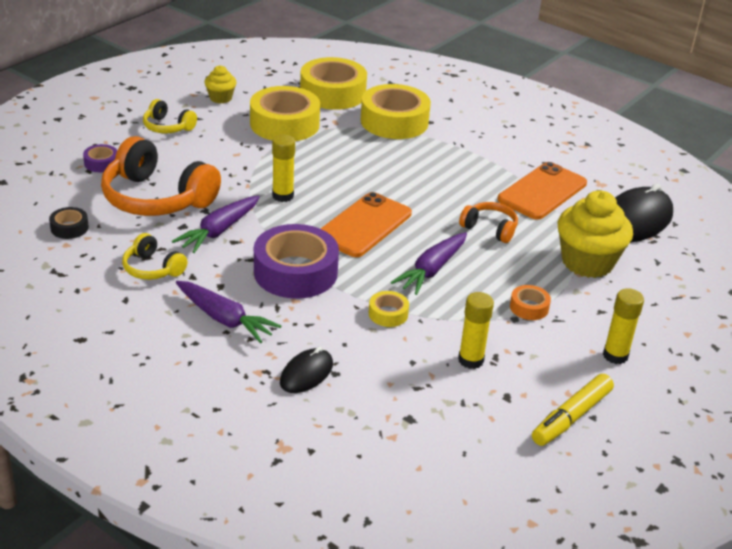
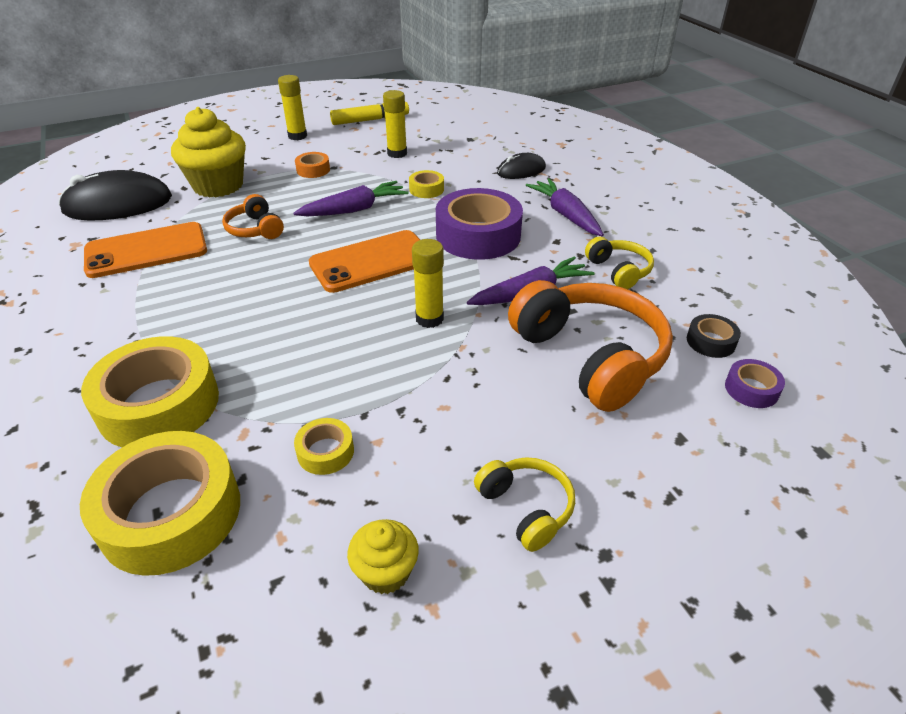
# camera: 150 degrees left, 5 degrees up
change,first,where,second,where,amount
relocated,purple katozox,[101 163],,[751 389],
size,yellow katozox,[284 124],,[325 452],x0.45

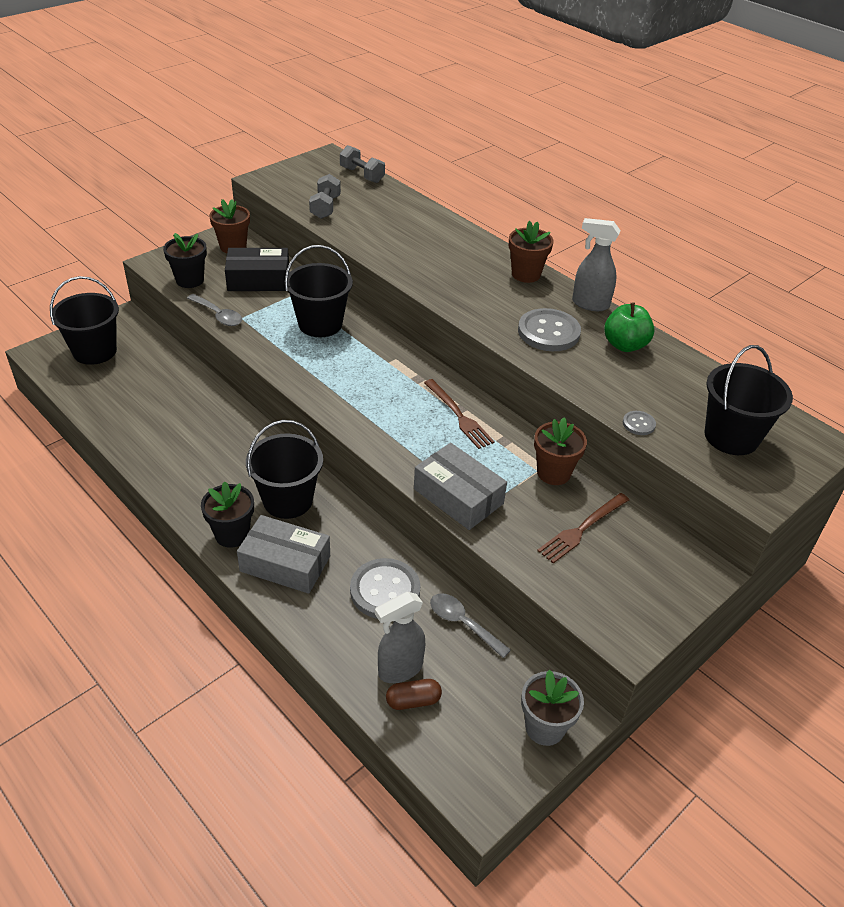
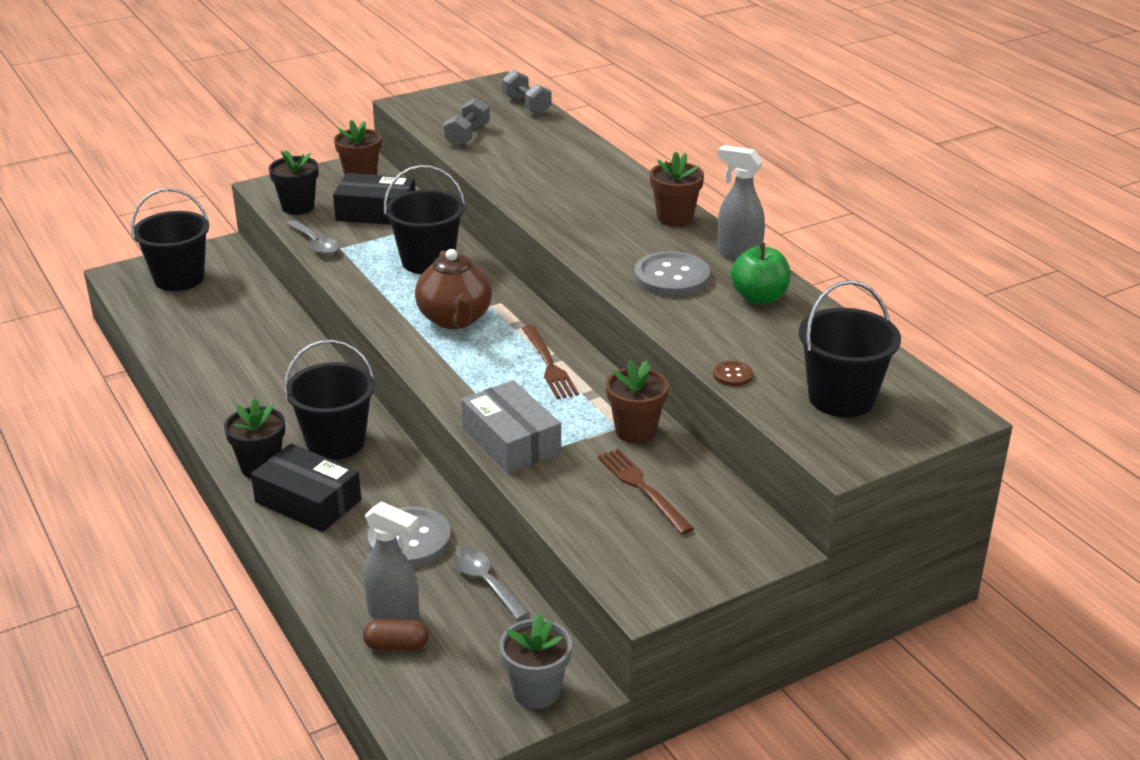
# camera: 15 degrees right, 10 degrees down
change,first,where,second,where,amount
colour,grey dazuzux,[285 563],black dazuzux,[308 501],
spun,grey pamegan,[399 669],,[394 615],135 degrees counterclockwise
spun,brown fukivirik,[582 529],,[642 488],90 degrees clockwise
colour,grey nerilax,[638 424],brown nerilax,[732 375],
appeared,,,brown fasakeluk,[455 319],

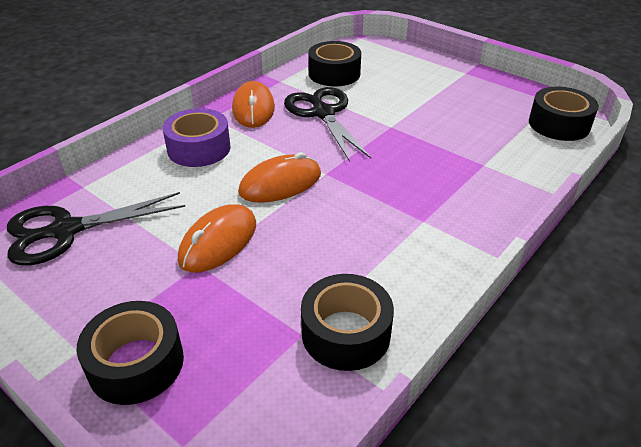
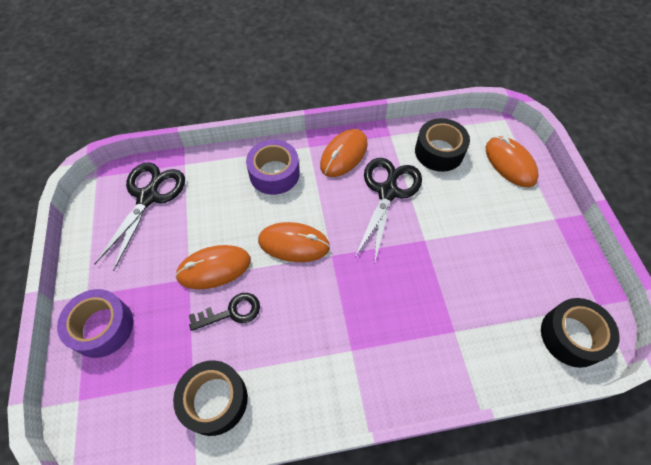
# camera: 40 degrees right, 20 degrees up
change,first,where,second,where,amount
spun,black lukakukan,[66 230],,[148 197],90 degrees clockwise
colour,black katozox,[136 363],purple katozox,[102 327],
appeared,,,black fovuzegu,[231 312],
appeared,,,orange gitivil,[510 163],

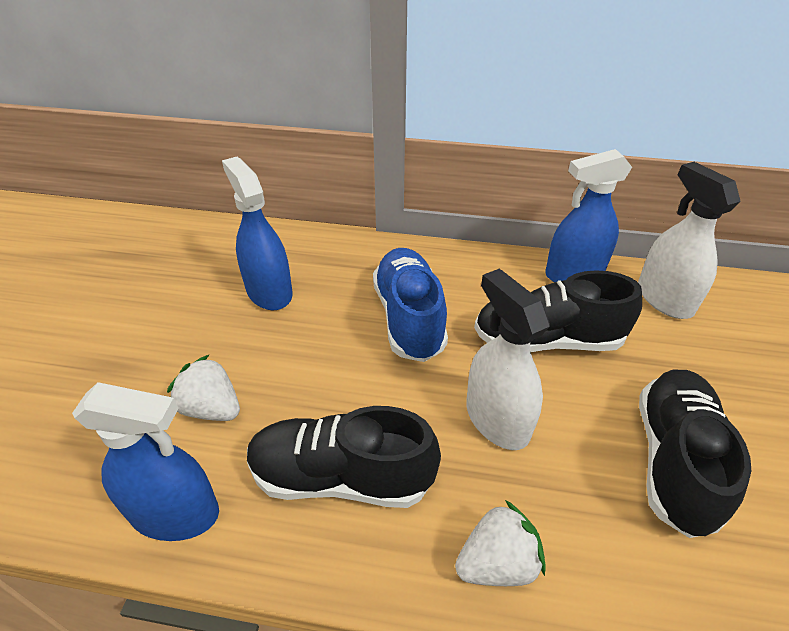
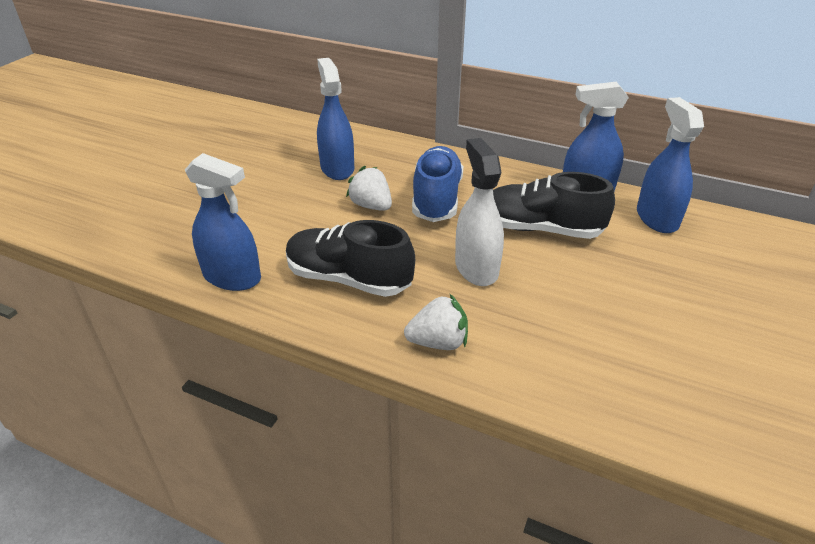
# camera: 15 degrees right, 5 degrees down
change,first,where,second,where,amount
relocated,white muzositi,[211 408],,[371 206],
colour,white pamegan,[664 299],blue pamegan,[656 218],
missing,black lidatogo,[674 460],,,

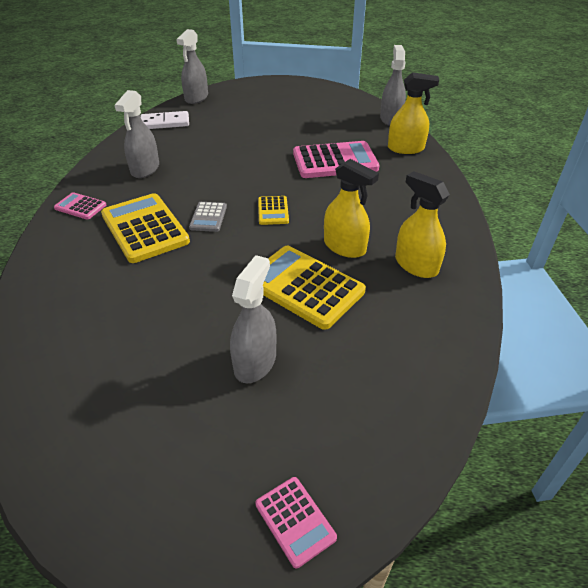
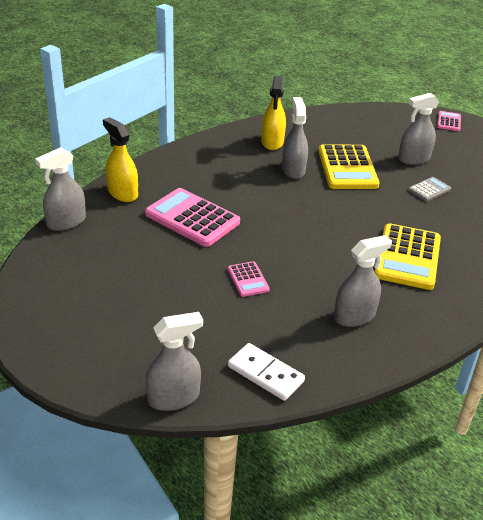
# camera: 135 degrees left, 5 degrees down
change,first,where,second,where,amount
relocated,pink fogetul,[80 207],,[248 279],
relocated,grey fogetul,[208 217],,[429 190],
missing,yellow fogetul,[273 211],,,
colour,yellow pamegan,[344 247],grey pamegan,[293 170],

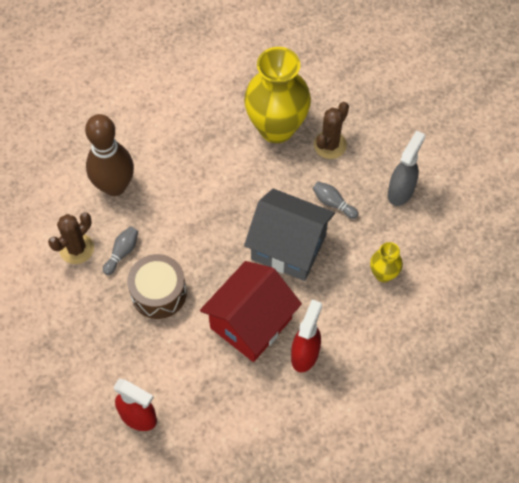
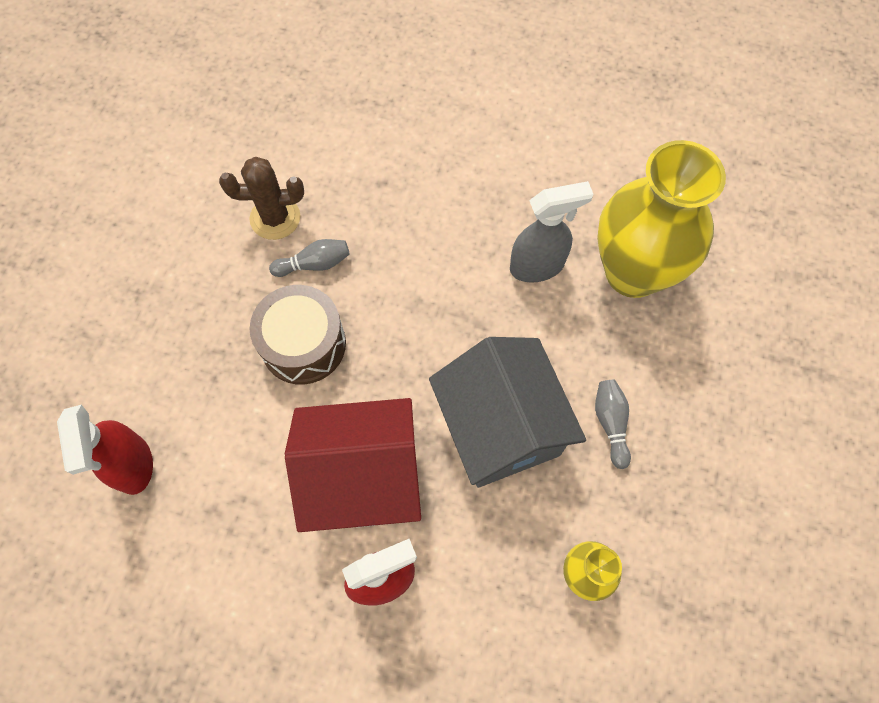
# camera: 45 degrees right, 5 degrees up
change,first,where,second,where,amount
missing,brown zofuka,[114 186],,,
missing,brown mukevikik,[330 145],,,
relocated,grey pamegan,[401 191],,[537 266],

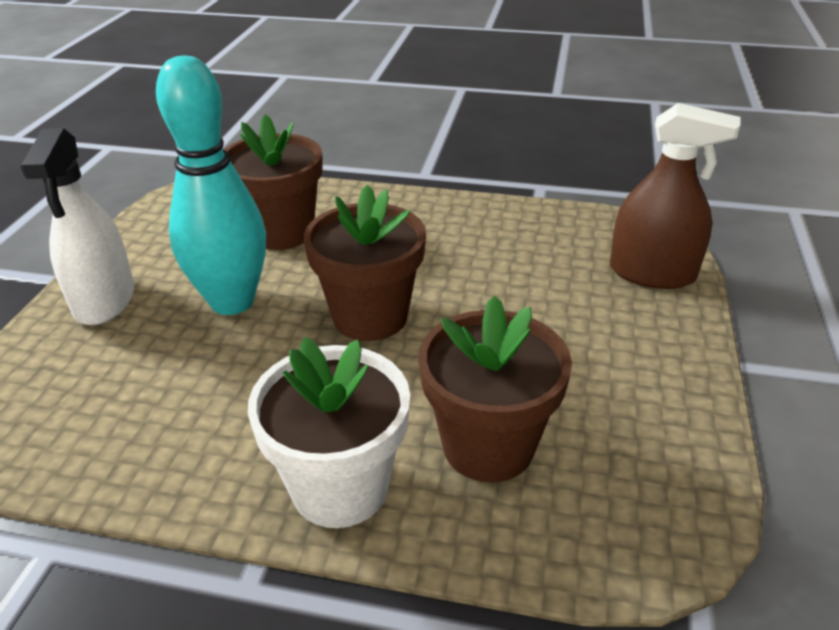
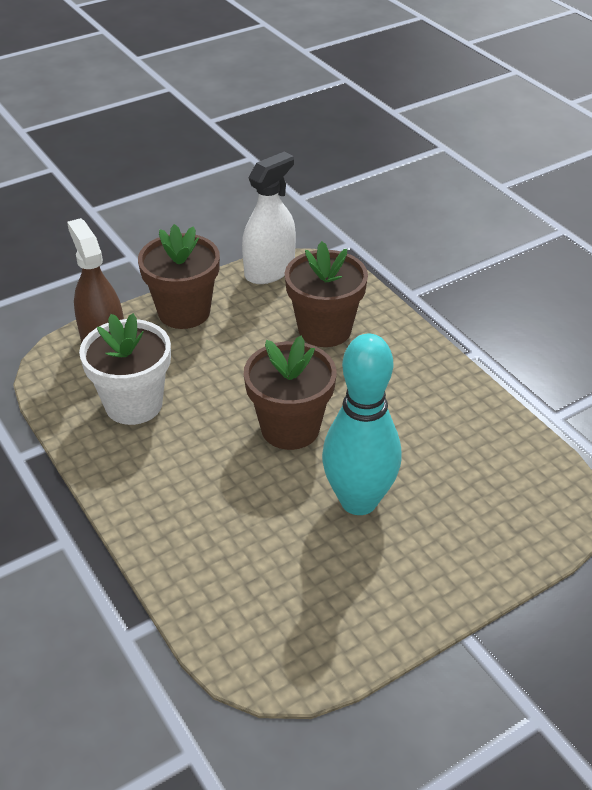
# camera: 135 degrees left, 5 degrees up
change,first,where,second,where,amount
relocated,white pamegan,[105 300],,[269 270],
relocated,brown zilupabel,[281 232],,[184 312],
relocated,white zilupabel,[340 487],,[133 404],

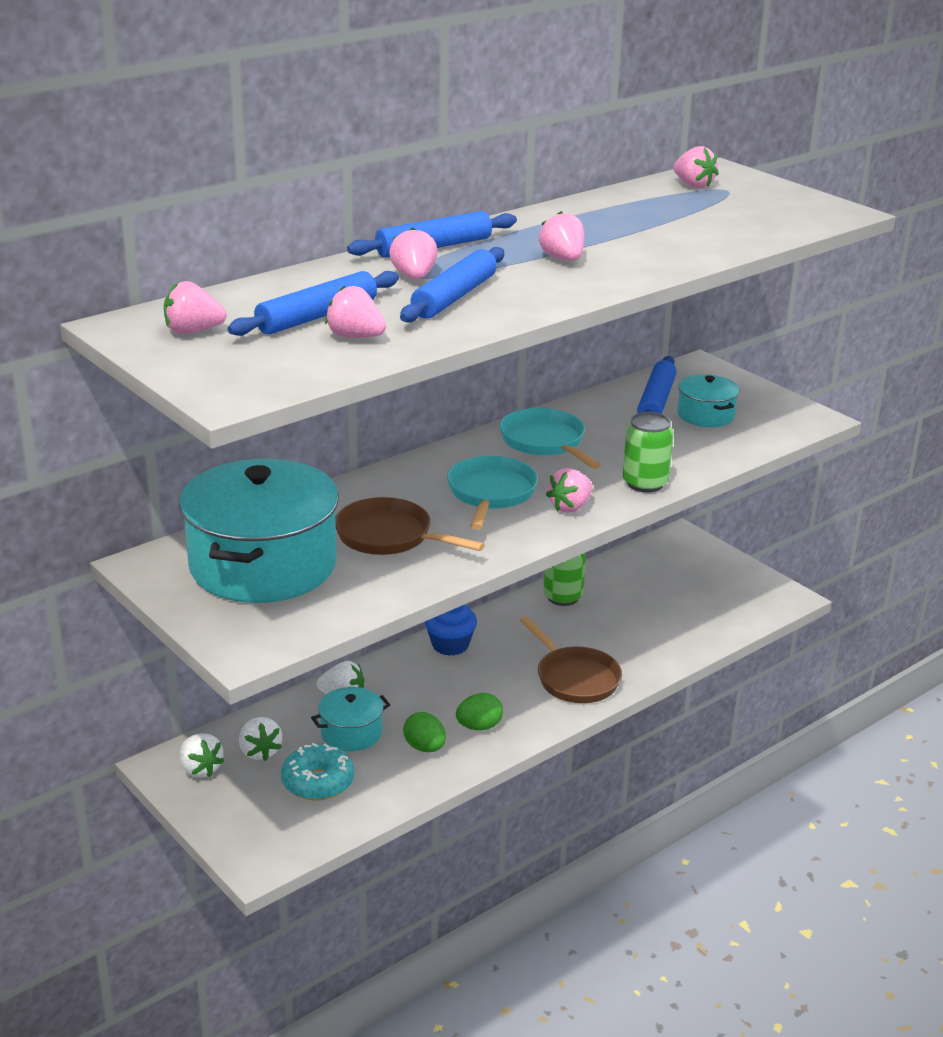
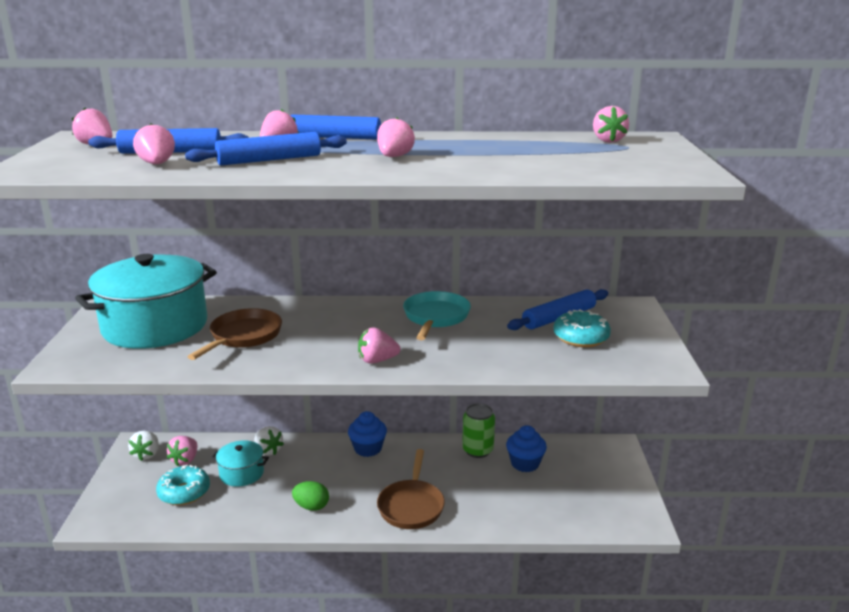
# camera: 40 degrees right, 5 degrees down
change,first,where,second,where,amount
colour,white muzositi,[260 752],pink muzositi,[185 460],
spun,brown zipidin,[389 536],,[243 336],45 degrees clockwise
missing,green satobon,[424 747],,,
missing,turquoise zipidin,[491 494],,,
missing,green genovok,[645 483],,,
exchanged,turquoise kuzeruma,[705 415],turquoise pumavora,[581 337],
appeared,,,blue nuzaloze,[525 463],

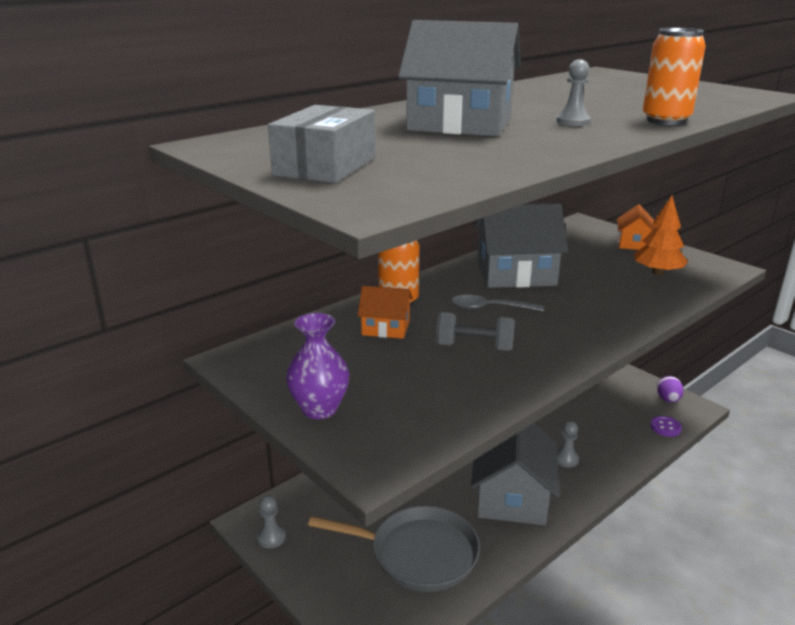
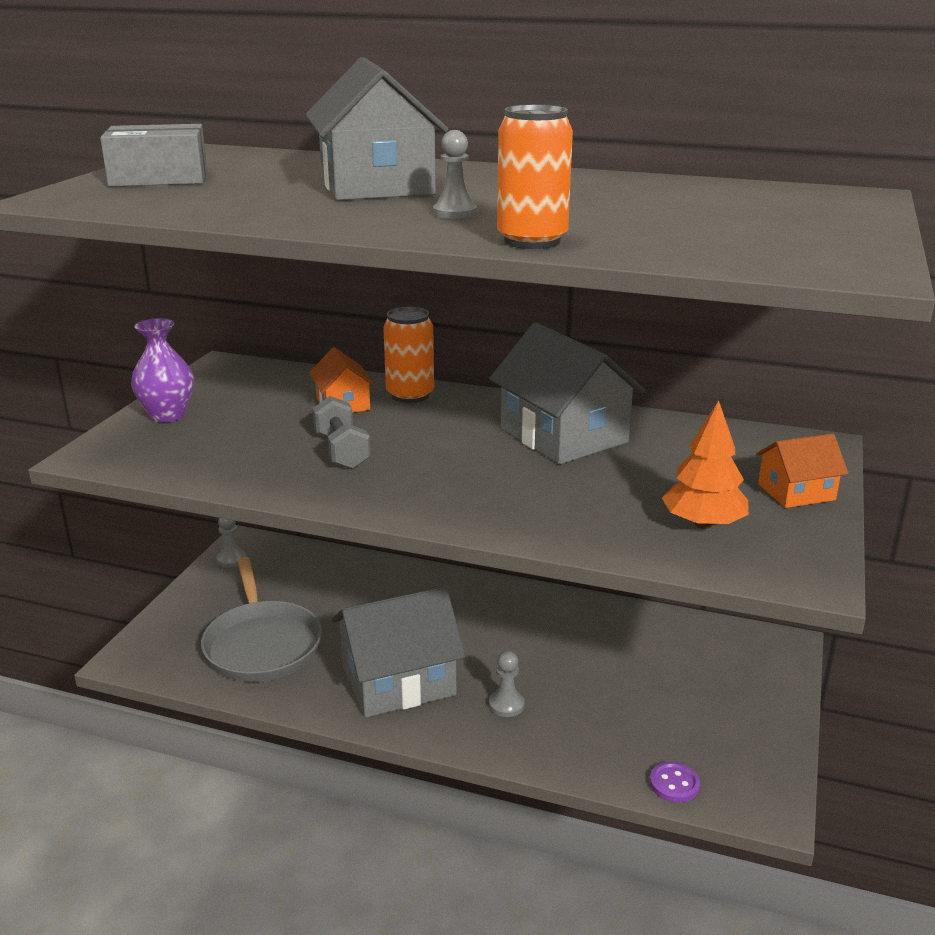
# camera: 60 degrees right, 0 degrees up
change,first,where,second,where,amount
missing,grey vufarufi,[489 308],,,
missing,purple satobon,[668 400],,,

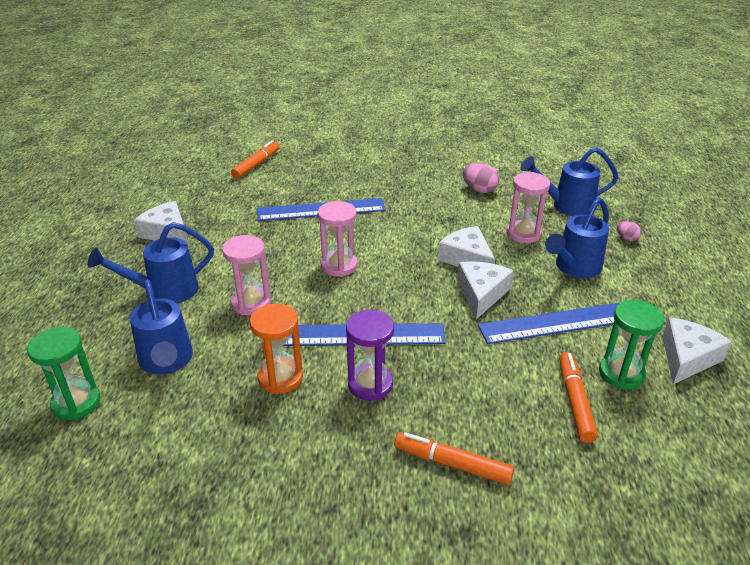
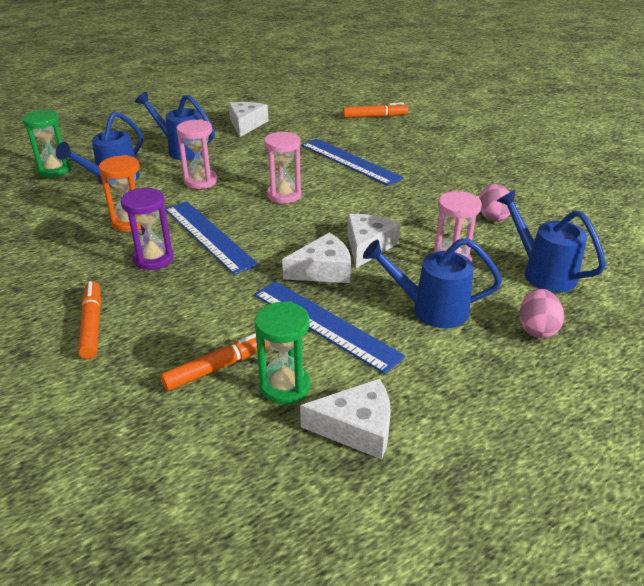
# camera: 55 degrees right, 0 degrees up
change,first,where,second,where,amount
size,pink satobon,[626 238],,[537 329],x1.70

